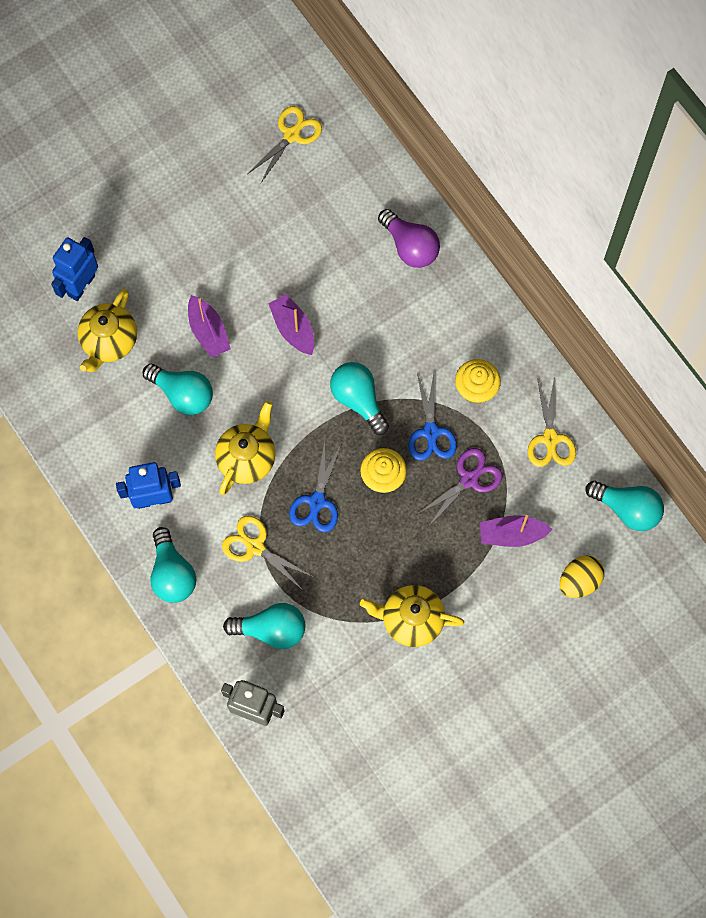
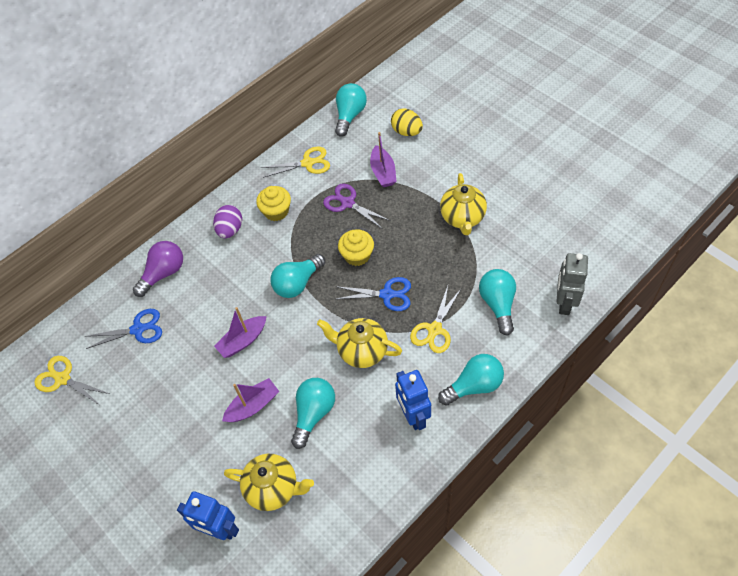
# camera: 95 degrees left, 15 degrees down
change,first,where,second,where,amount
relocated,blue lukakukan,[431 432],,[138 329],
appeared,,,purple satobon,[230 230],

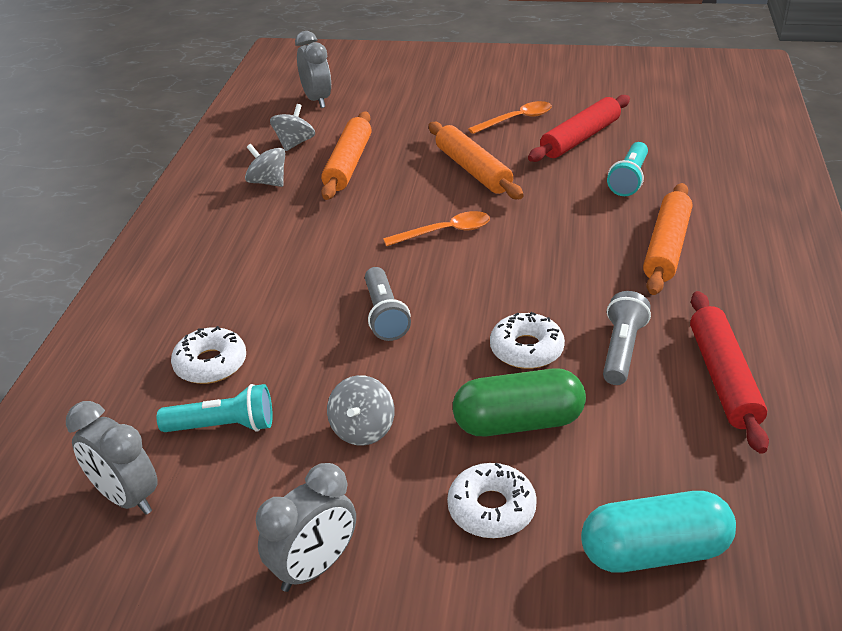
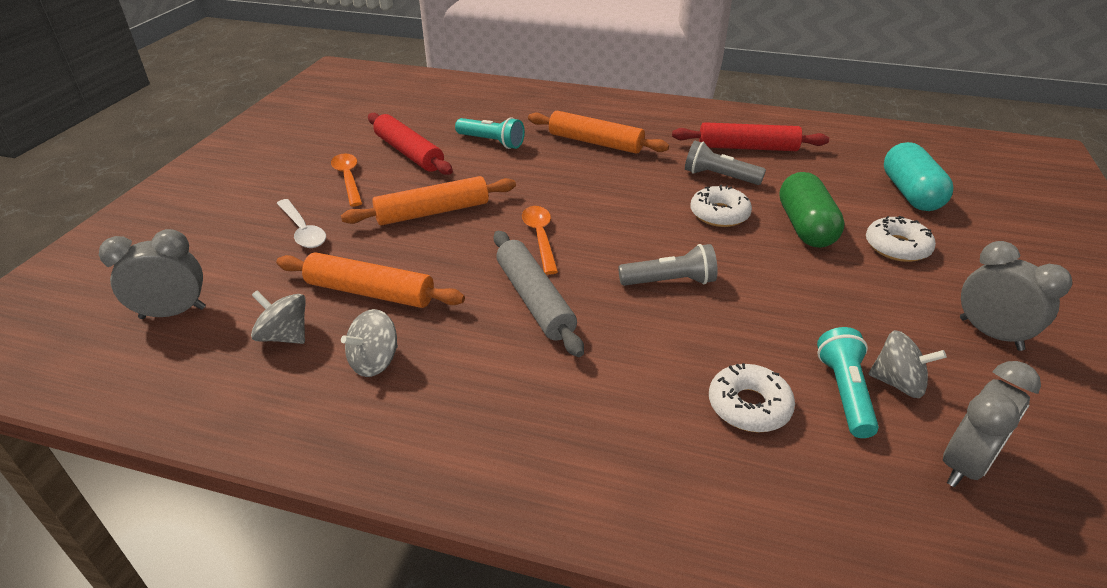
# camera: 85 degrees left, 0 degrees up
change,first,where,second,where,amount
relocated,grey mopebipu,[362 429],,[898 383],
appeared,,,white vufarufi,[302 230],
appeared,,,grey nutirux,[534 300],

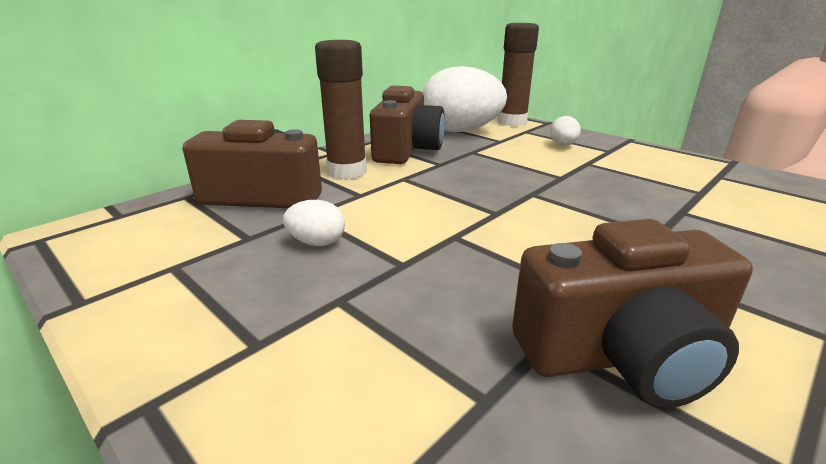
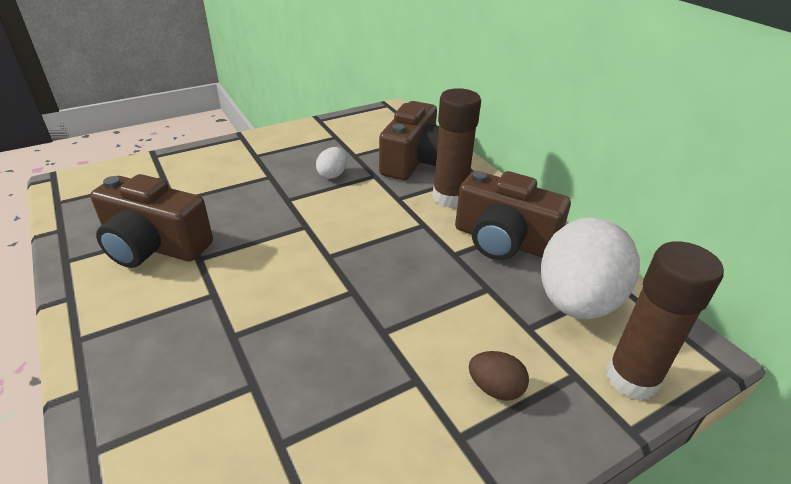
# camera: 105 degrees right, 10 degrees up
change,first,where,second,where,amount
spun,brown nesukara,[622 355],,[154 246],75 degrees counterclockwise
colour,white satobon,[563 145],brown satobon,[495 388],

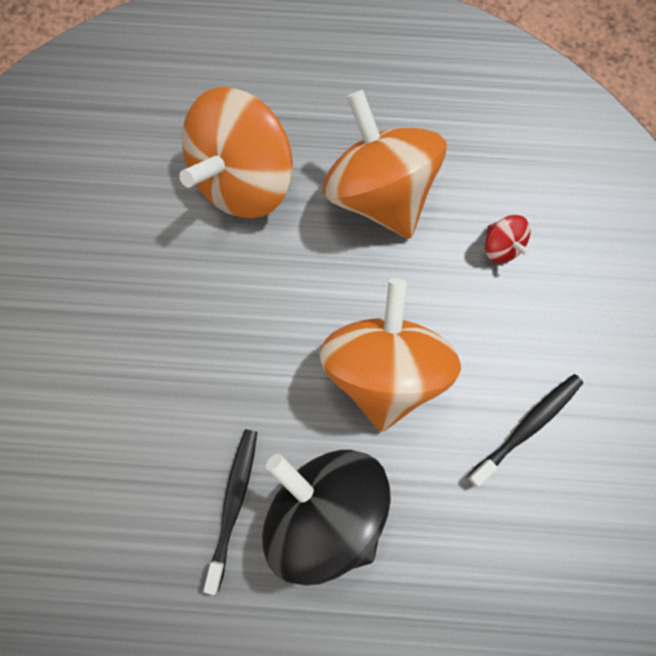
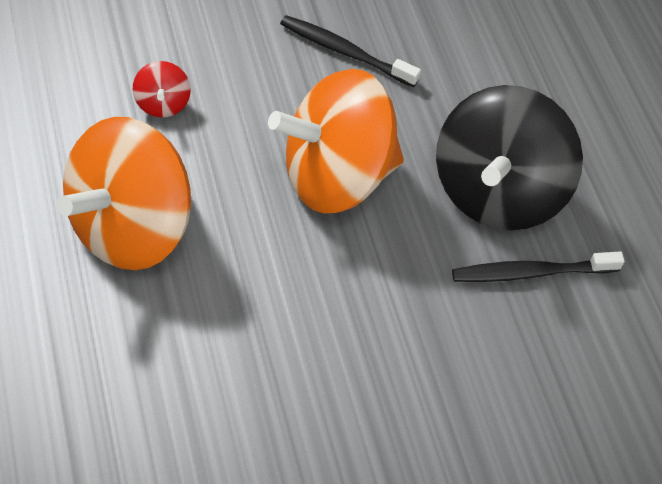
# camera: 115 degrees left, 20 degrees down
change,first,where,second,where,amount
missing,orange mopebipu,[244 179],,,
spun,red mopebipu,[501 246],,[162 103],135 degrees clockwise

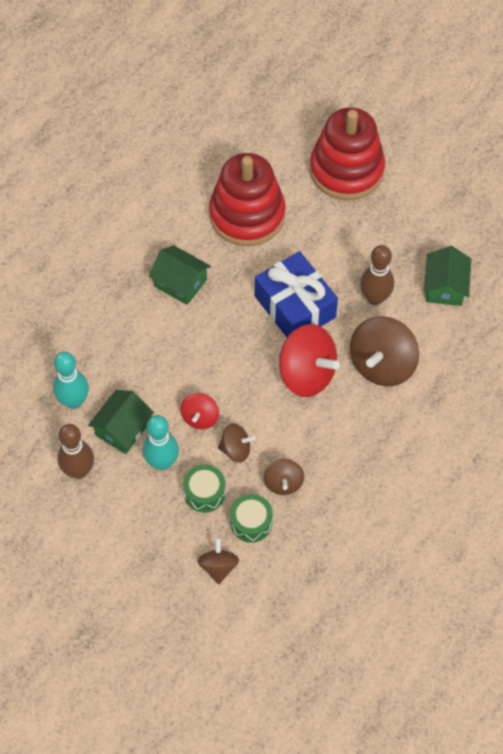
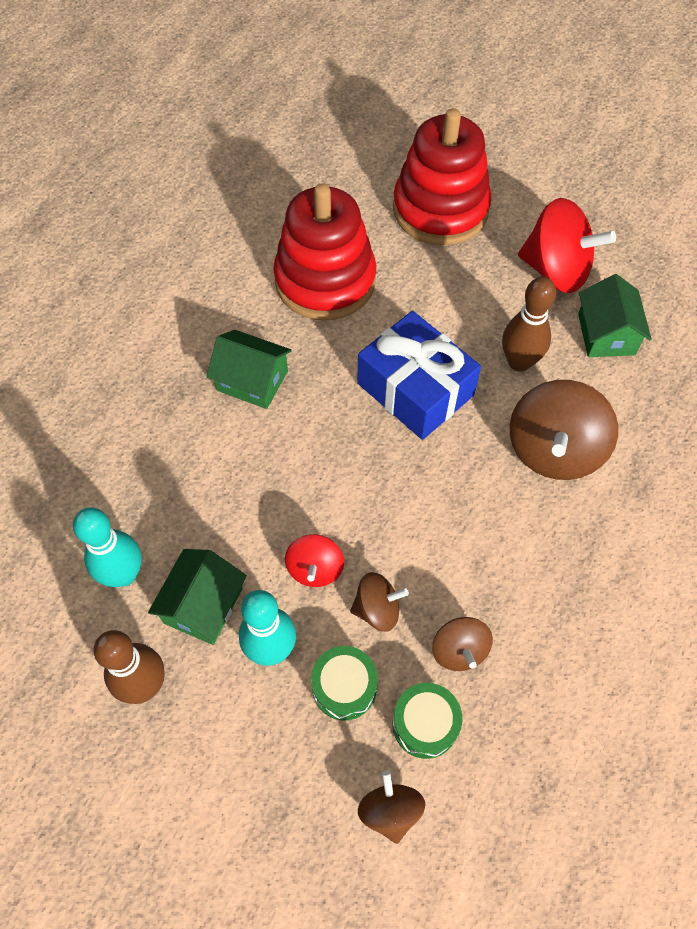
# camera: 10 degrees left, 0 degrees up
change,first,where,second,where,amount
relocated,red mopebipu,[306 374],,[556 271],

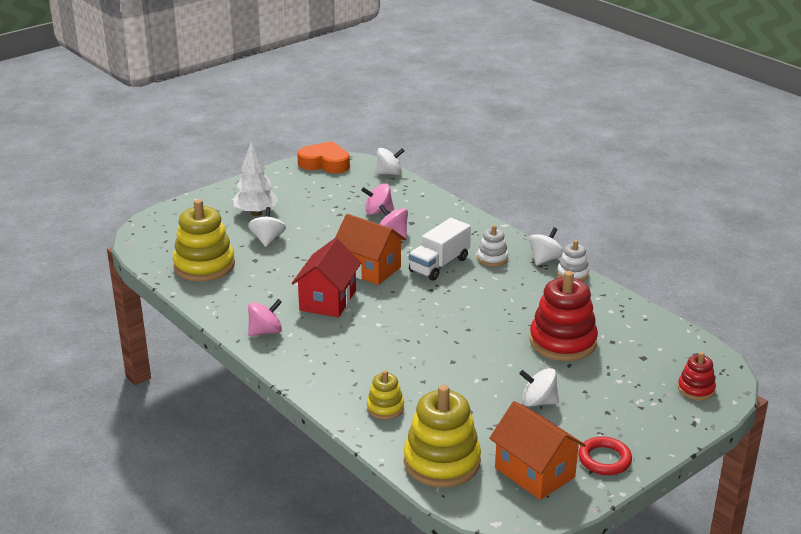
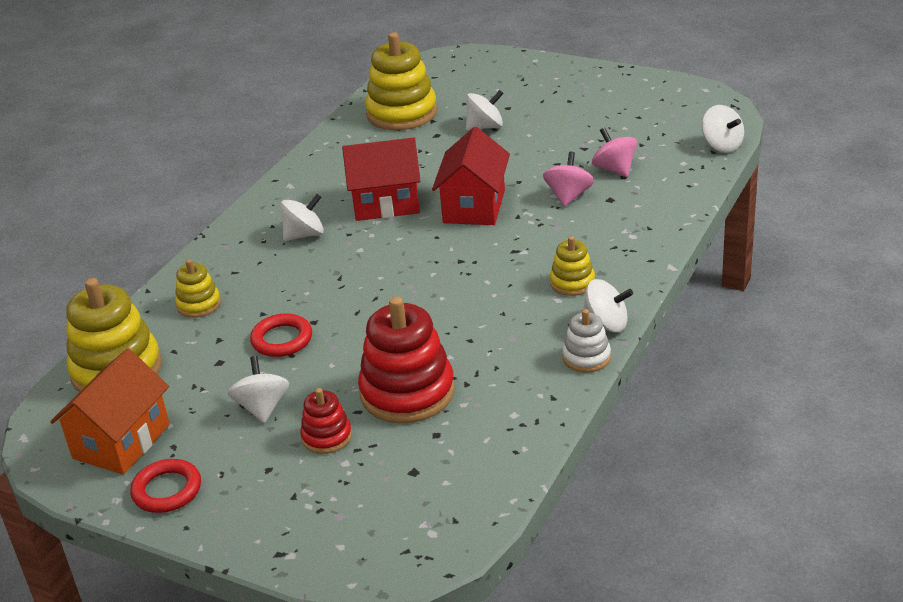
# camera: 70 degrees right, 5 degrees up
change,first,where,second,where,amount
missing,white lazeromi,[256 213],,,
missing,pink mopebipu,[265 331],,,
missing,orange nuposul,[325 163],,,
colour,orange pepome,[369 269],red pepome,[474 206],
missing,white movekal,[439 265],,,
colour,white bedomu,[492 258],yellow bedomu,[572 282],
relocated,red bedomu,[696 389],,[327 437],
appeared,,,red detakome,[282 339],
appeared,,,white mopebipu,[304 234],

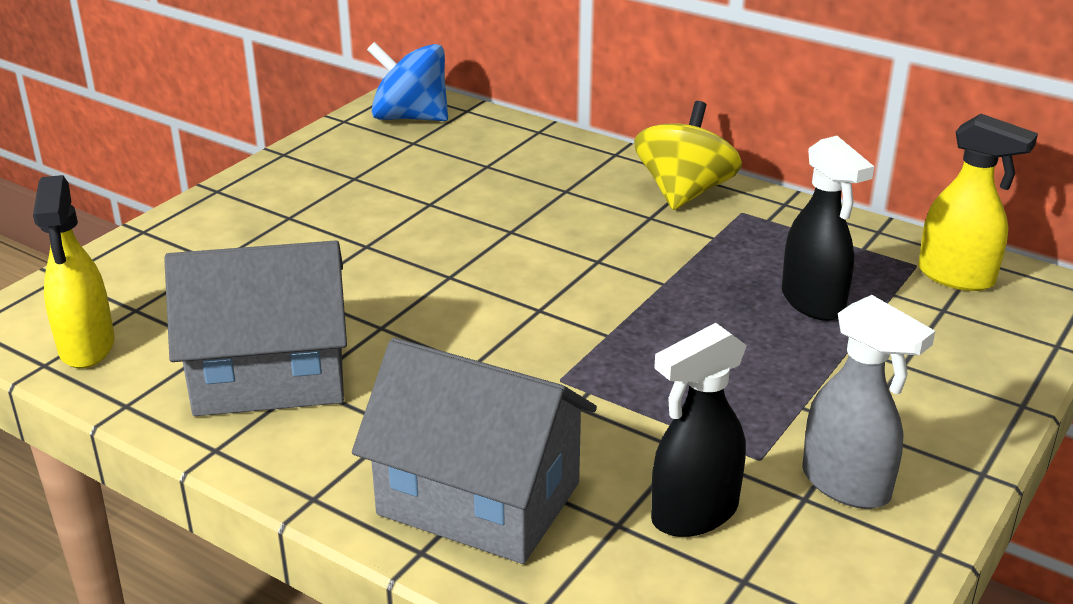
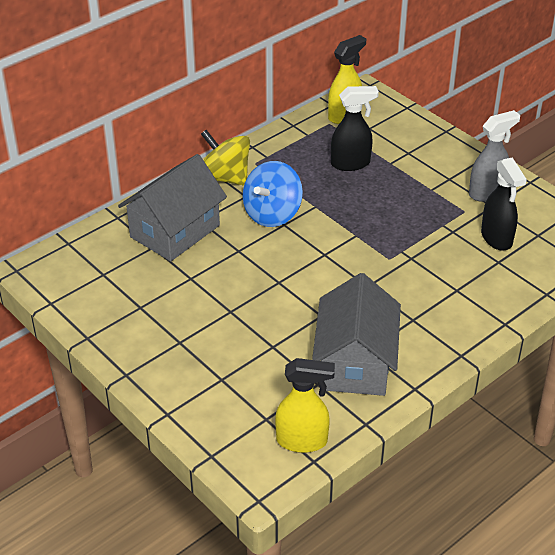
# camera: 75 degrees left, 10 degrees up
change,first,where,second,where,amount
relocated,grey pepome,[479 498],,[175 231],
relocated,blue mopebipu,[410 117],,[272 214],

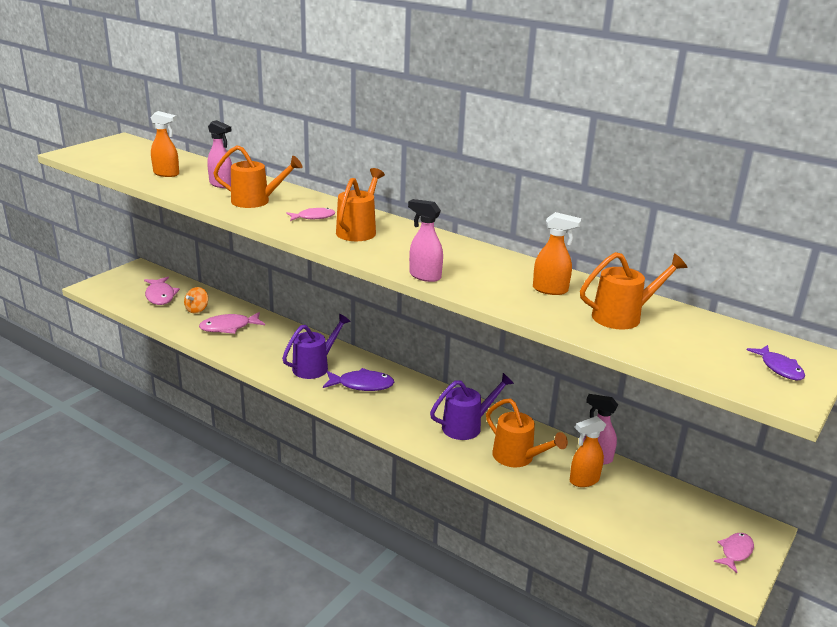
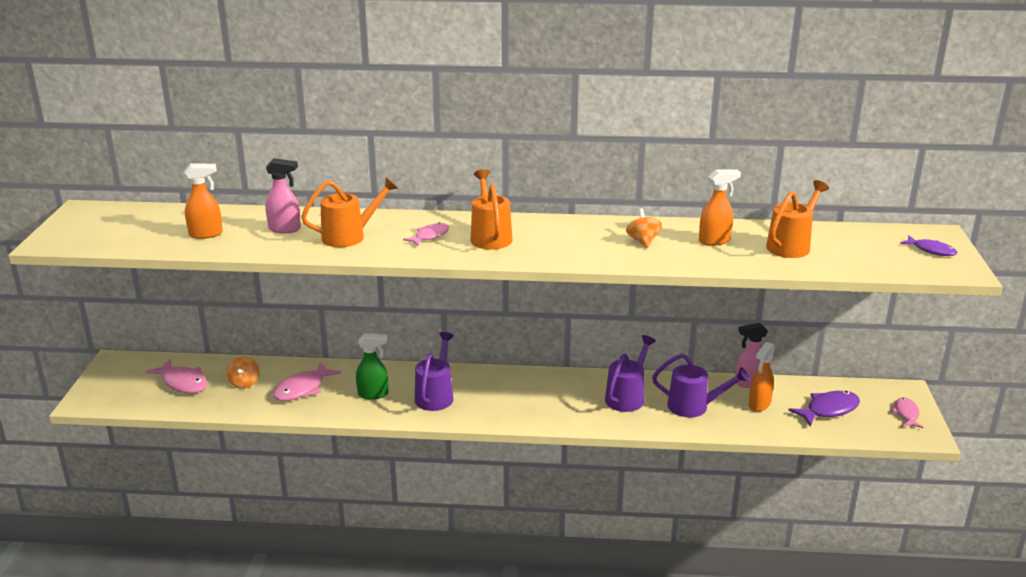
# camera: 30 degrees left, 0 degrees up
change,first,where,second,where,amount
relocated,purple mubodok,[362 385],,[829 410],
missing,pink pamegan,[424 276],,,
colour,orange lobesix,[518 458],purple lobesix,[694 407],
appeared,,,green pamegan,[373 394],
appeared,,,orange mopebipu,[643 241],

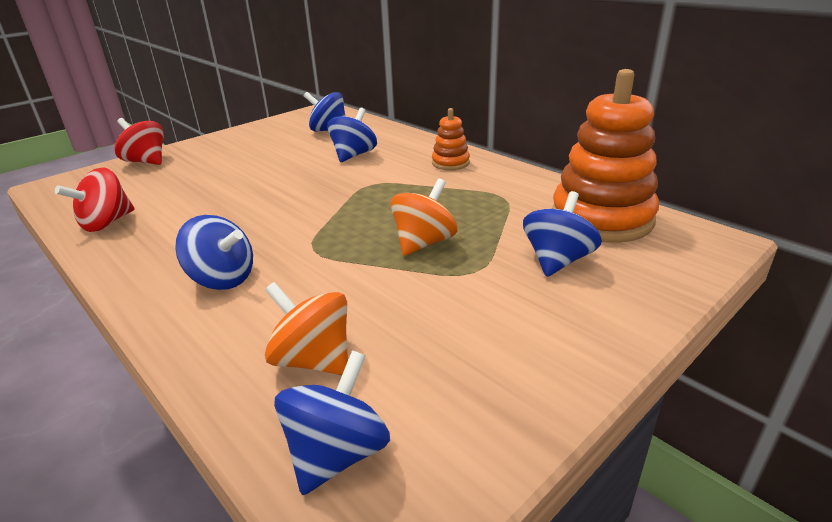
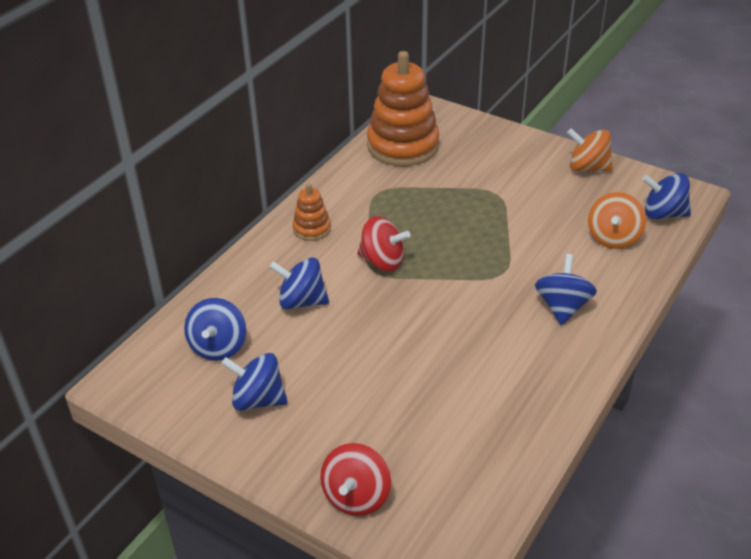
# camera: 105 degrees left, 10 degrees up
change,first,where,second,where,amount
relocated,red mopebipu,[106 223],,[382 261],
relocated,orange mopebipu,[424 243],,[587 167],
relocated,blue mopebipu,[557 261],,[258 399],

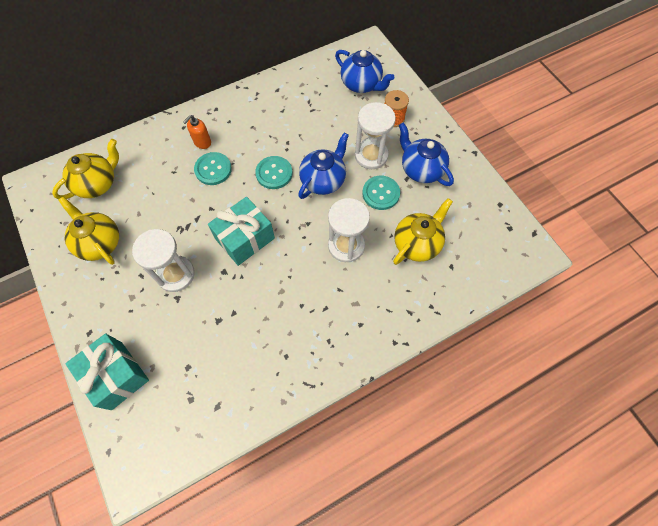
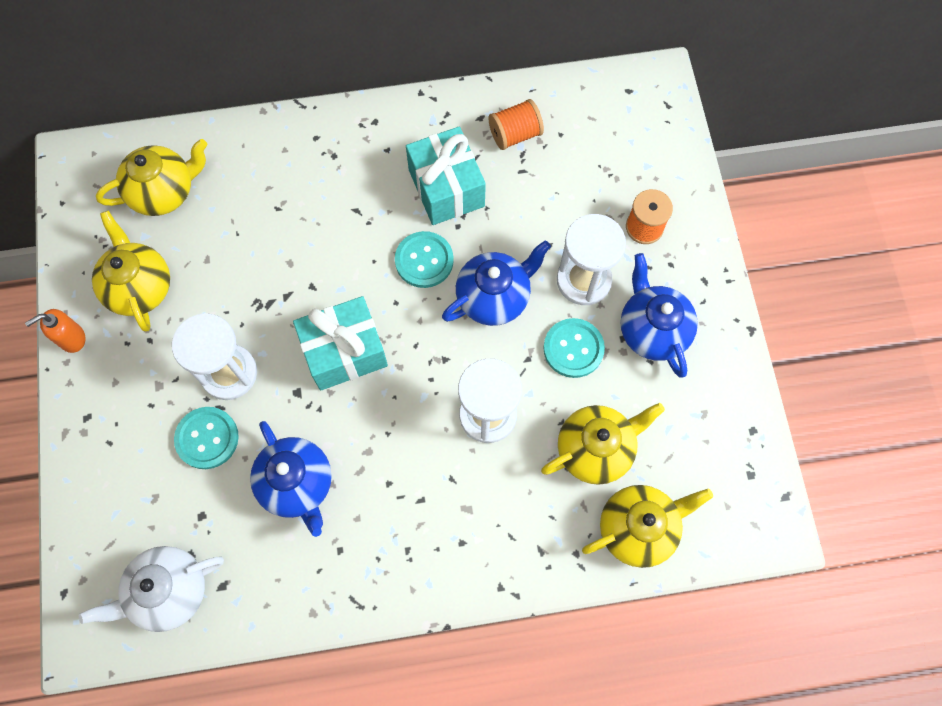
# camera: 20 degrees right, 5 degrees up
change,first,where,second,where,amount
relocated,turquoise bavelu,[116 375],,[446 188],
relocated,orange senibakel,[202 142],,[72 338],
relocated,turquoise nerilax,[213 169],,[207 438],
relocated,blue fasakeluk,[361 84],,[297 484],
appeared,,,white fasakeluk,[168 591],
appeared,,,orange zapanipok,[515 134],
appeared,,,yellow fasakeluk,[638 528],

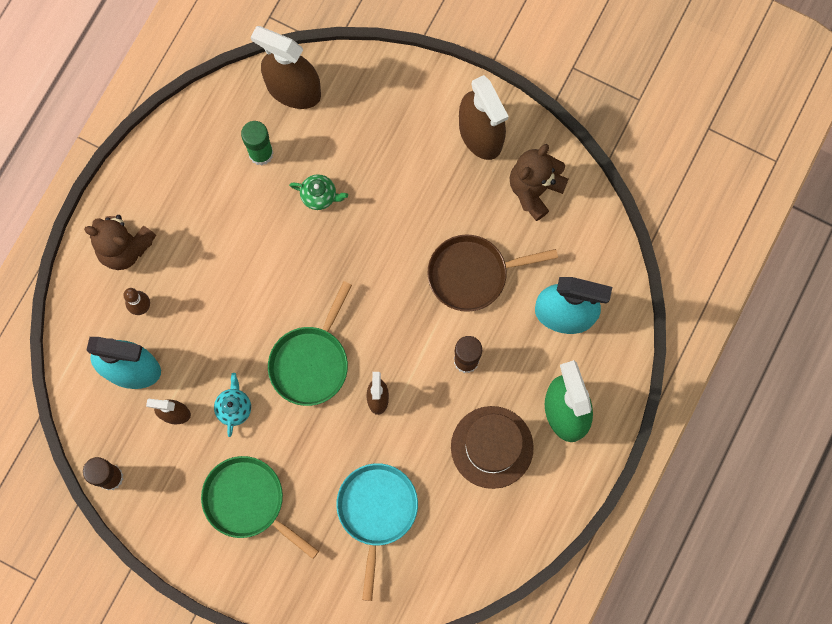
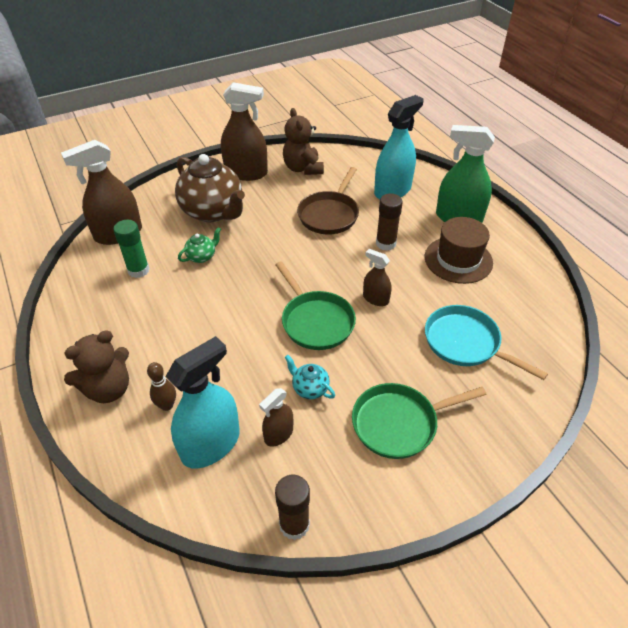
# camera: 55 degrees left, 30 degrees down
change,first,where,second,where,amount
appeared,,,brown fasakeluk,[213 212],

